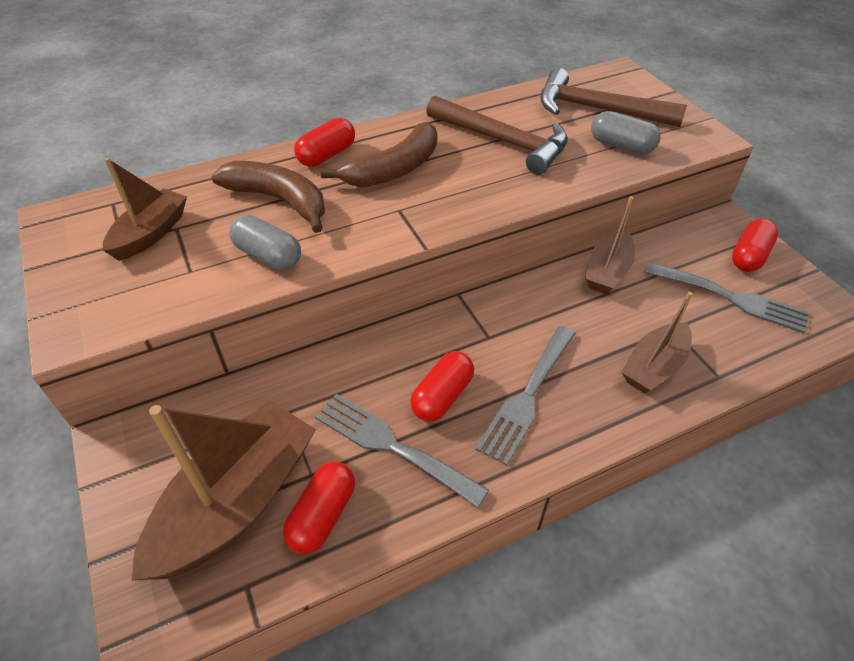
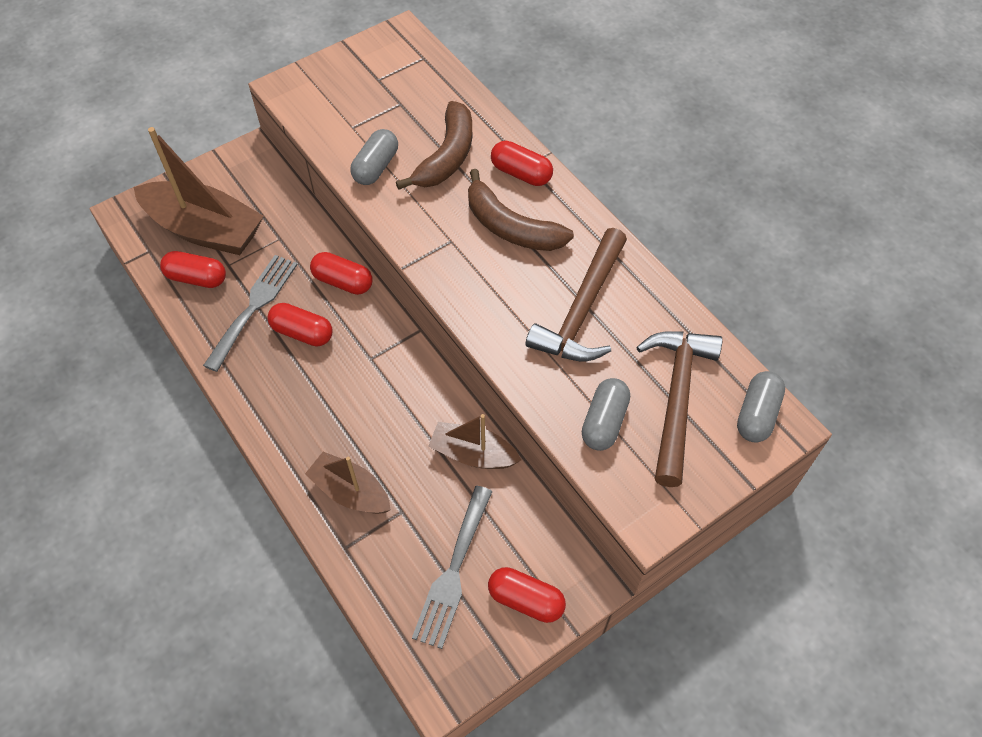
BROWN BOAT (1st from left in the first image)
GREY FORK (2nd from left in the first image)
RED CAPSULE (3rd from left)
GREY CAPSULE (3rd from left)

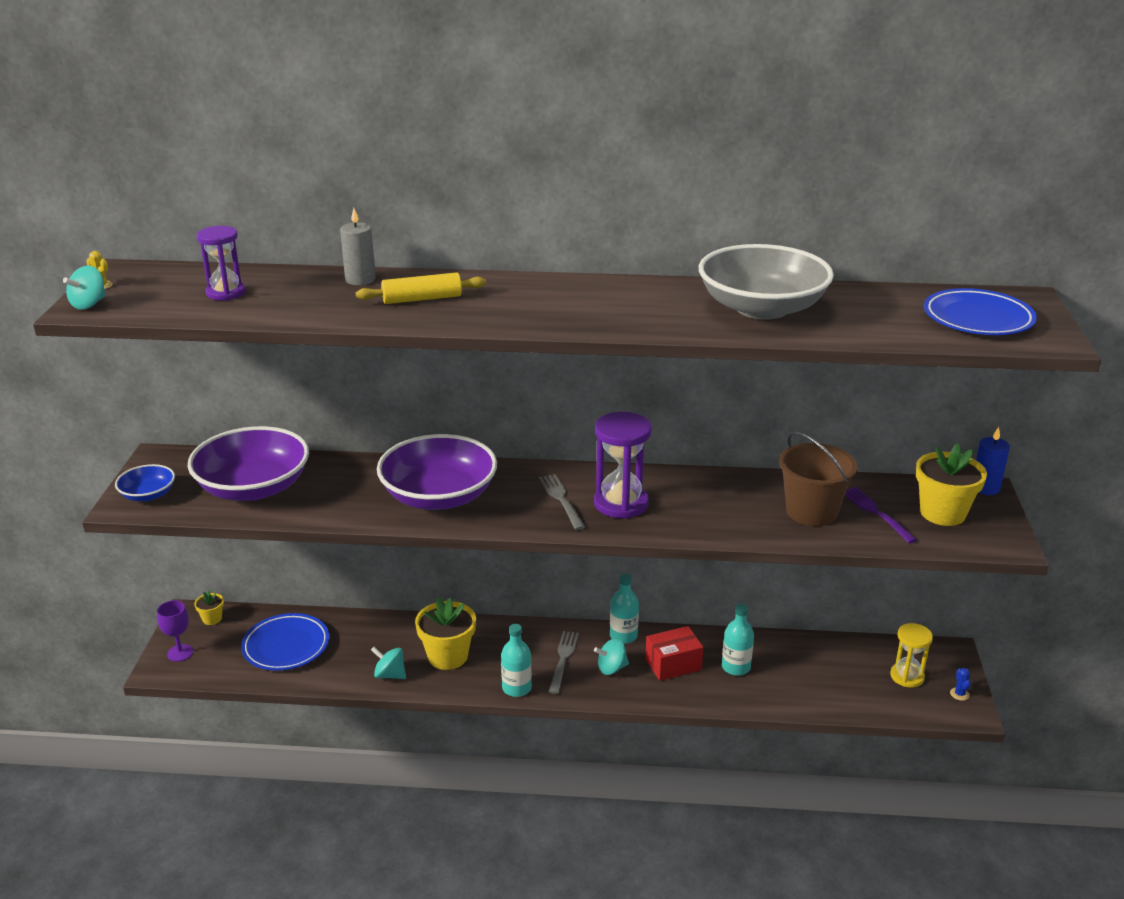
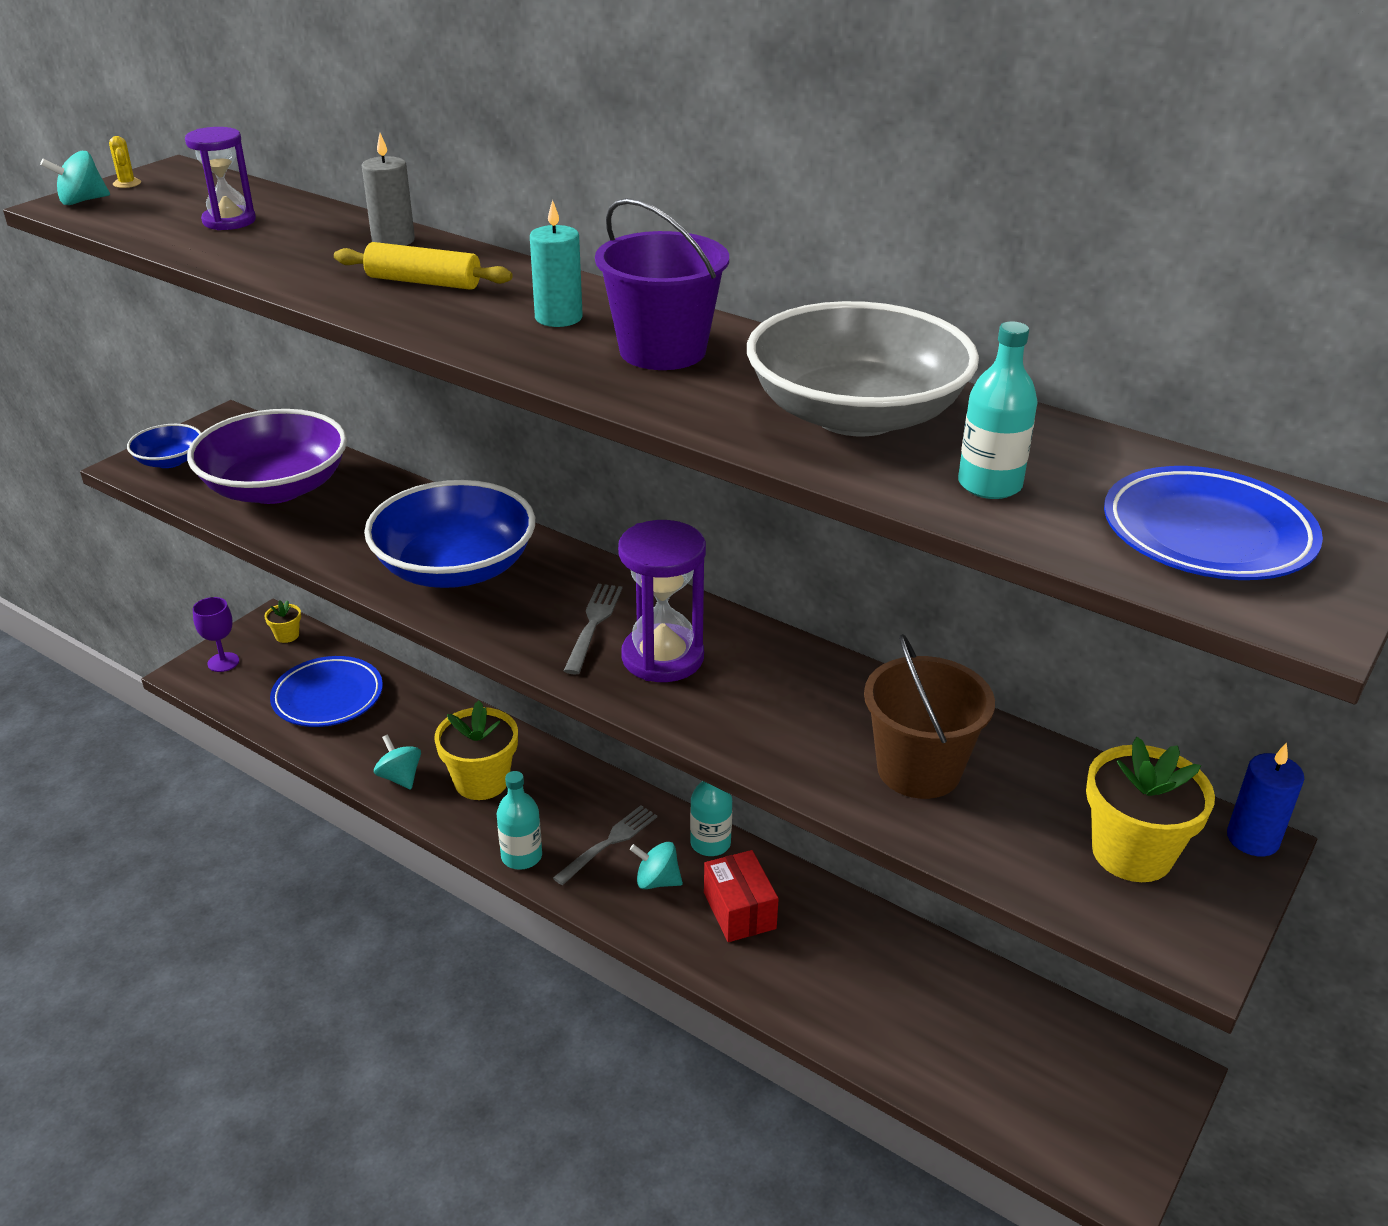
PURPLE FORK
YELLOW HOURGLASS
BLUE CACTUS
TURQUOISE CANDLE
PURPLE BUCKET
TURQUOISE BOTTLE (3rd from left)
BLUE BOWL (2nd from left)
RED BOX

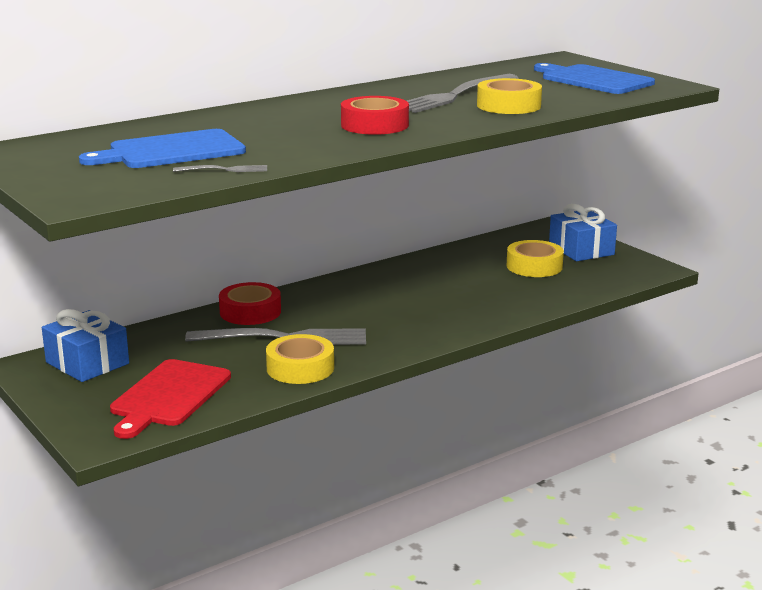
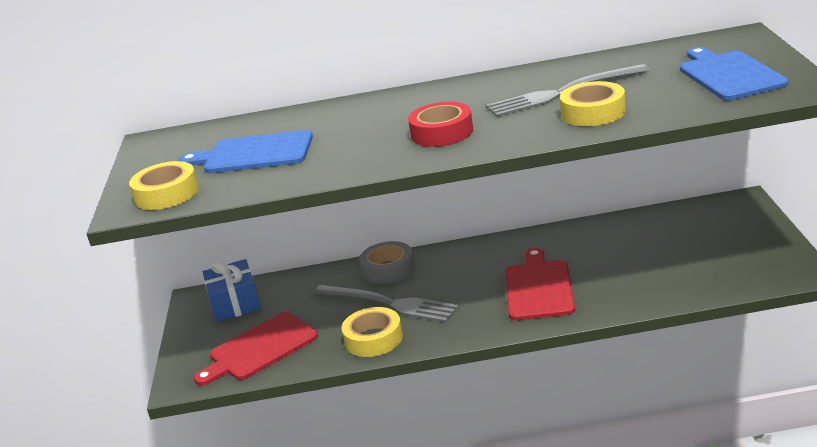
GREY FORK (1st from left in the first image)
BLUE GIFT (2nd from left in the first image)
RED CUTTING BOARD (2nd from left)
YELLOW TAPE (1st from left)
GREY TAPE

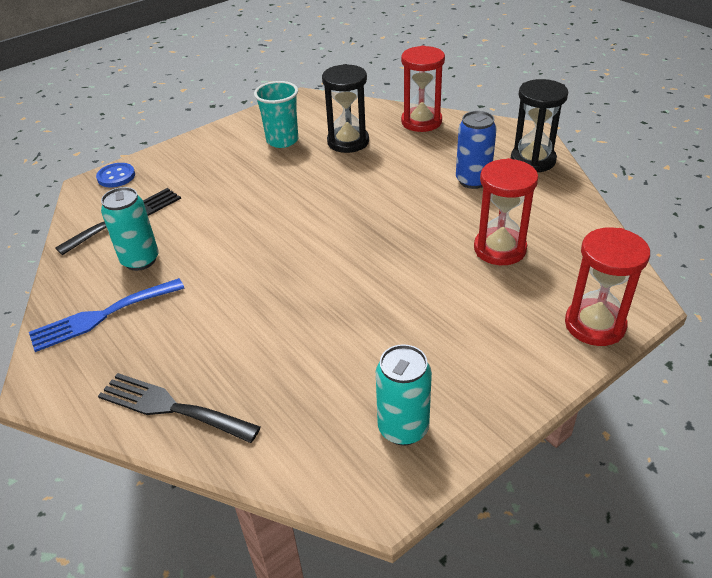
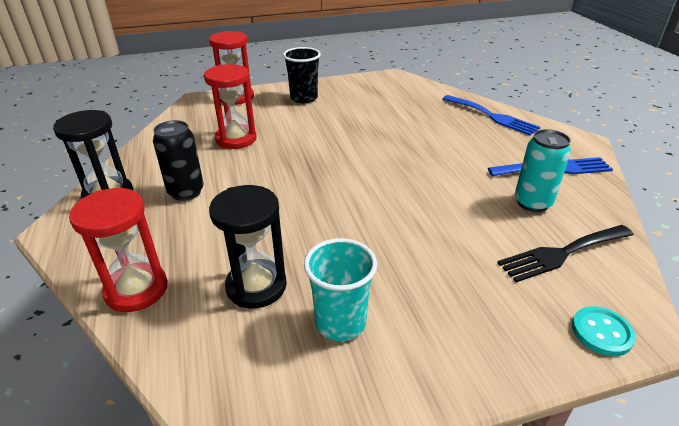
TURQUOISE CAN (2nd from left in the first image)
BLACK CUP
TURQUOISE BUTTON
BLUE FORK (1st from left)
BLACK CAN

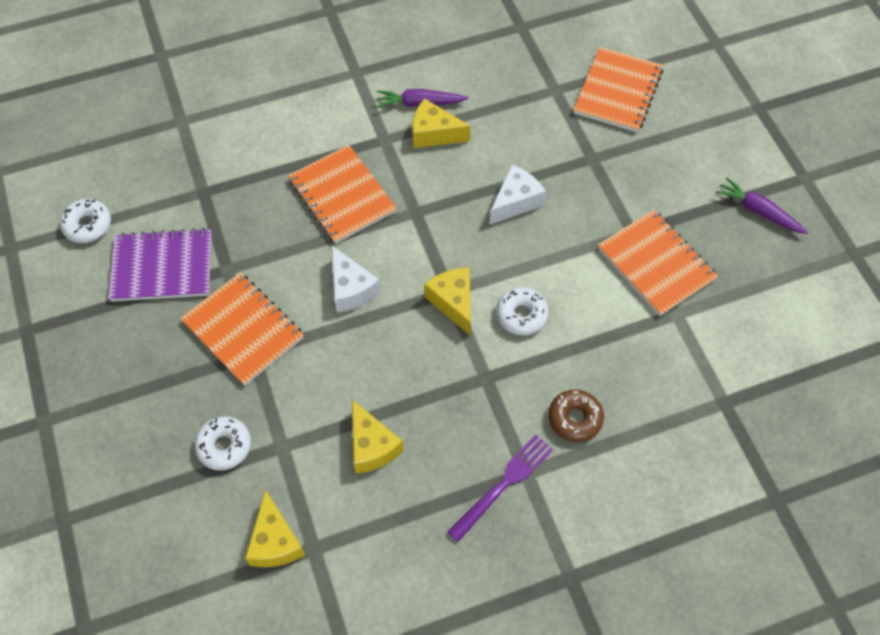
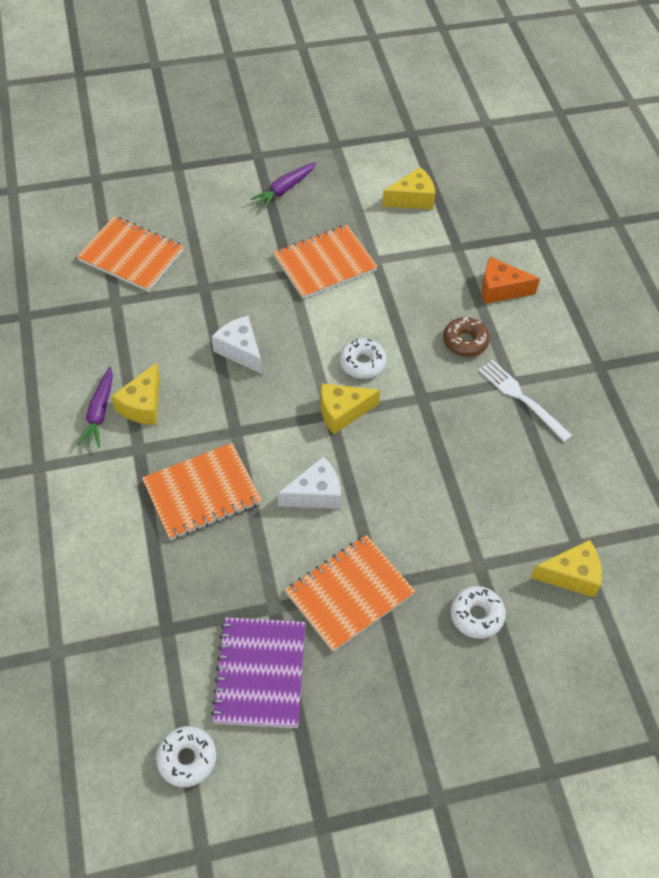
ORANGE CHEESE
YELLOW CHEESE (3rd from left)
WHITE FORK

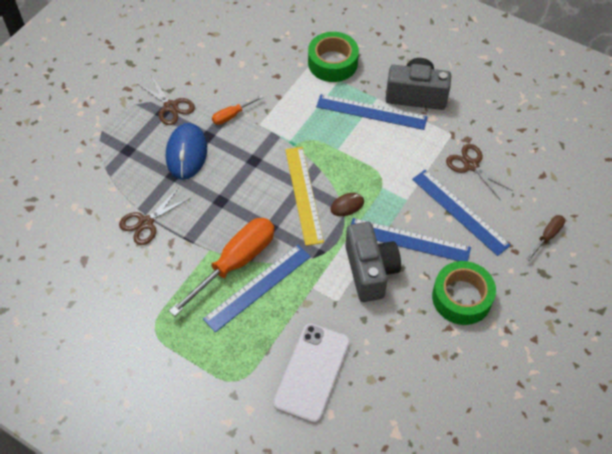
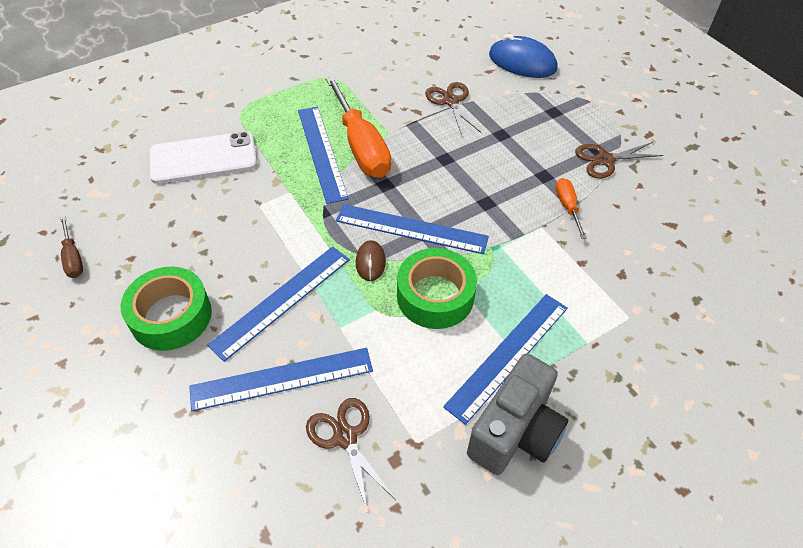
GREY CAMERA (1st from left in the first image)
BLUE MOUSE
GREEN TAPE (2nd from left)
BROWN SCREWDRIVER
BLUE RULER (4th from left)
WHITE PHONE
BROWN SCISSORS (1st from left)

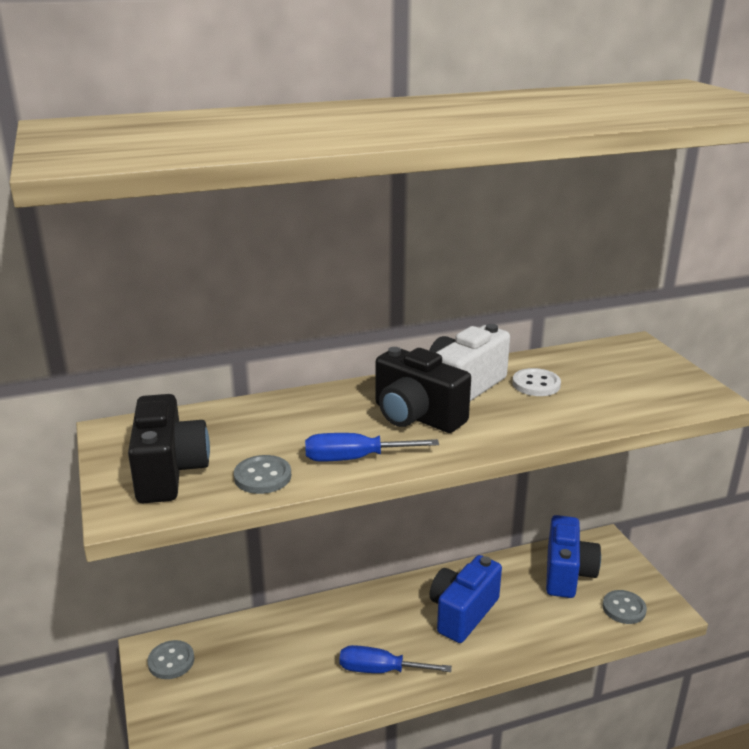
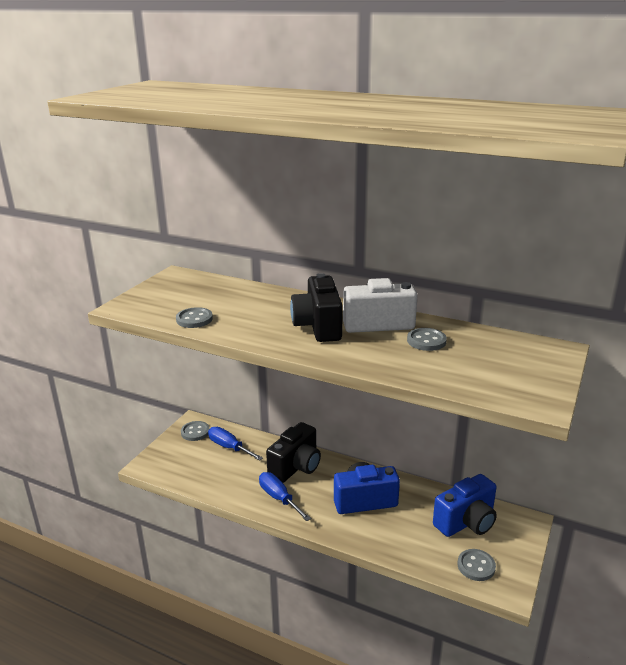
BLACK CAMERA (1st from left)
BLUE SCREWDRIVER (1st from left)
GREY BUTTON (3rd from left)

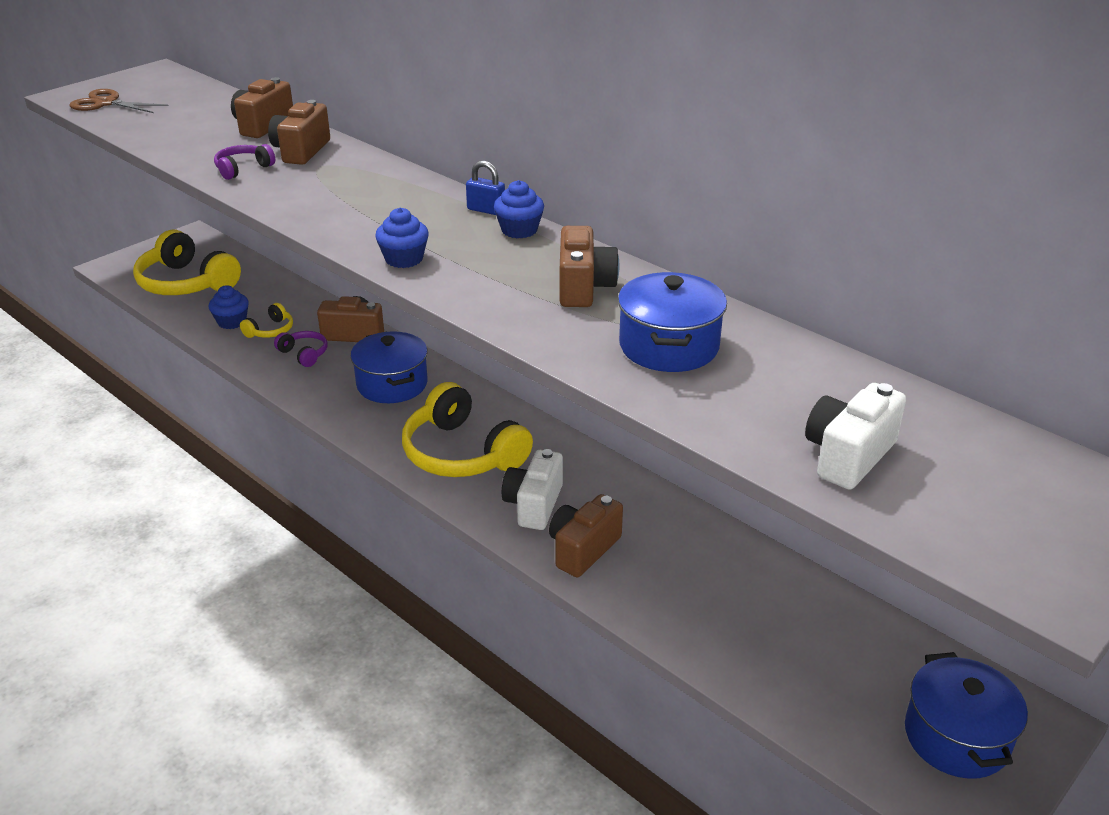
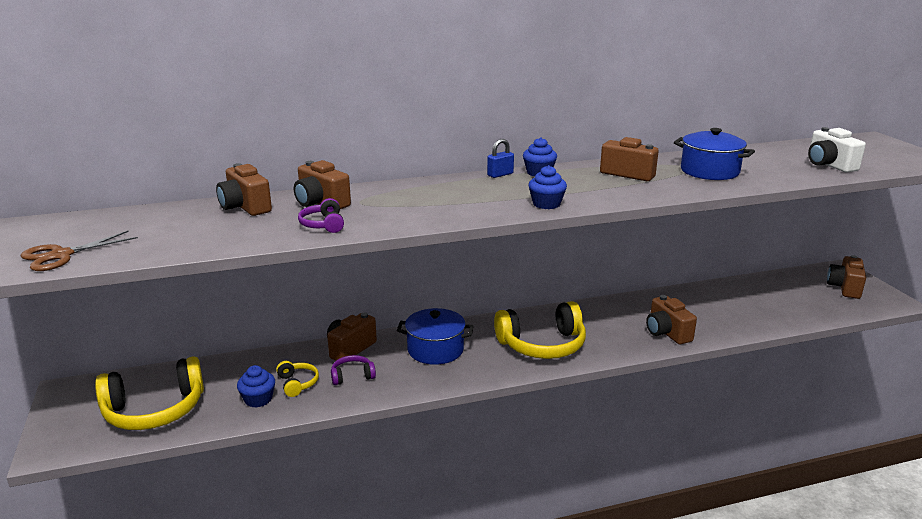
WHITE CAMERA (1st from left in the first image)
BROWN CAMERA (6th from left)

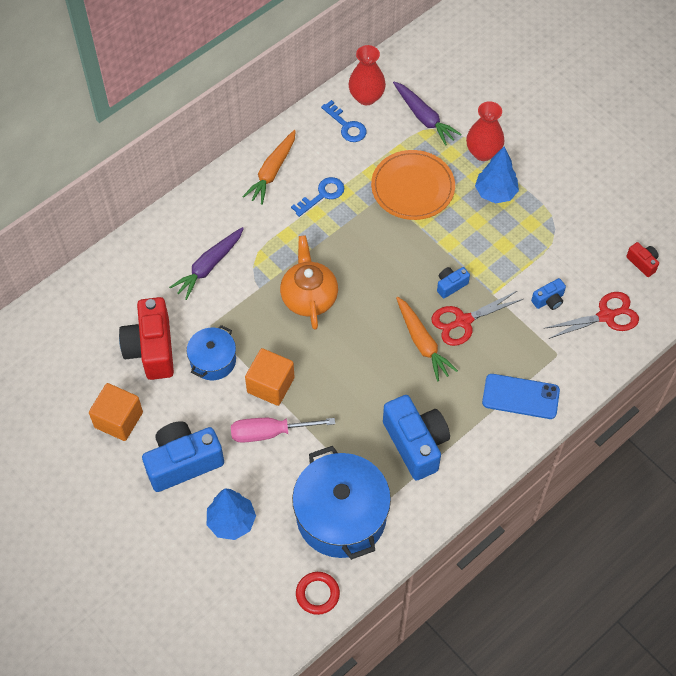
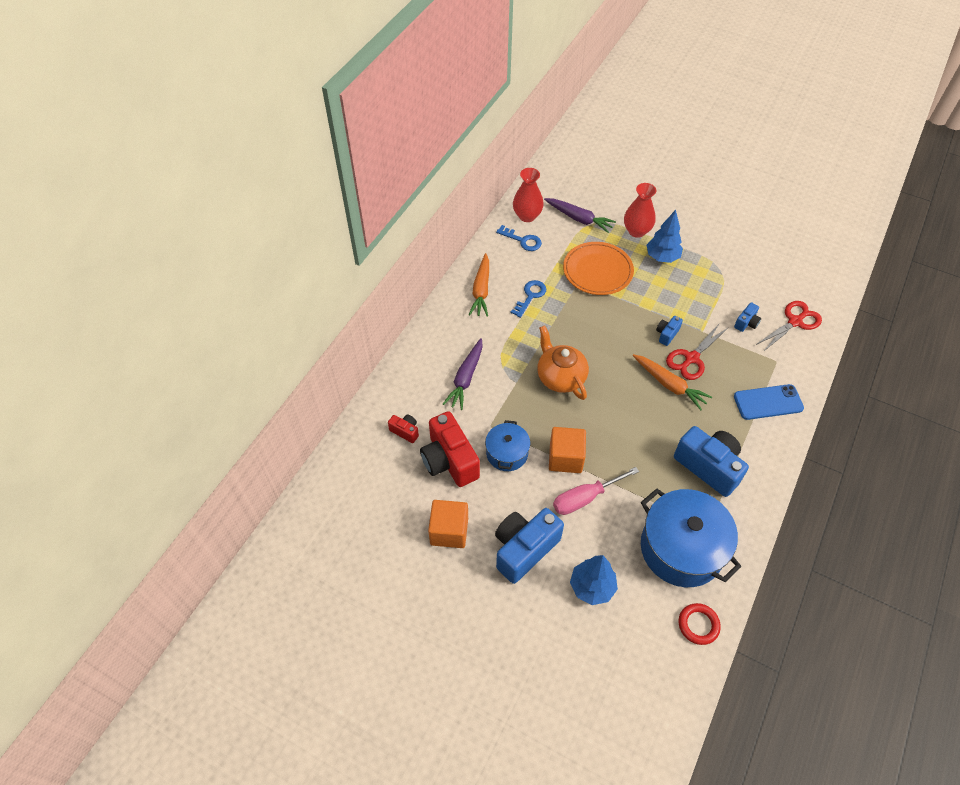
RED CAMERA (1st from left)

